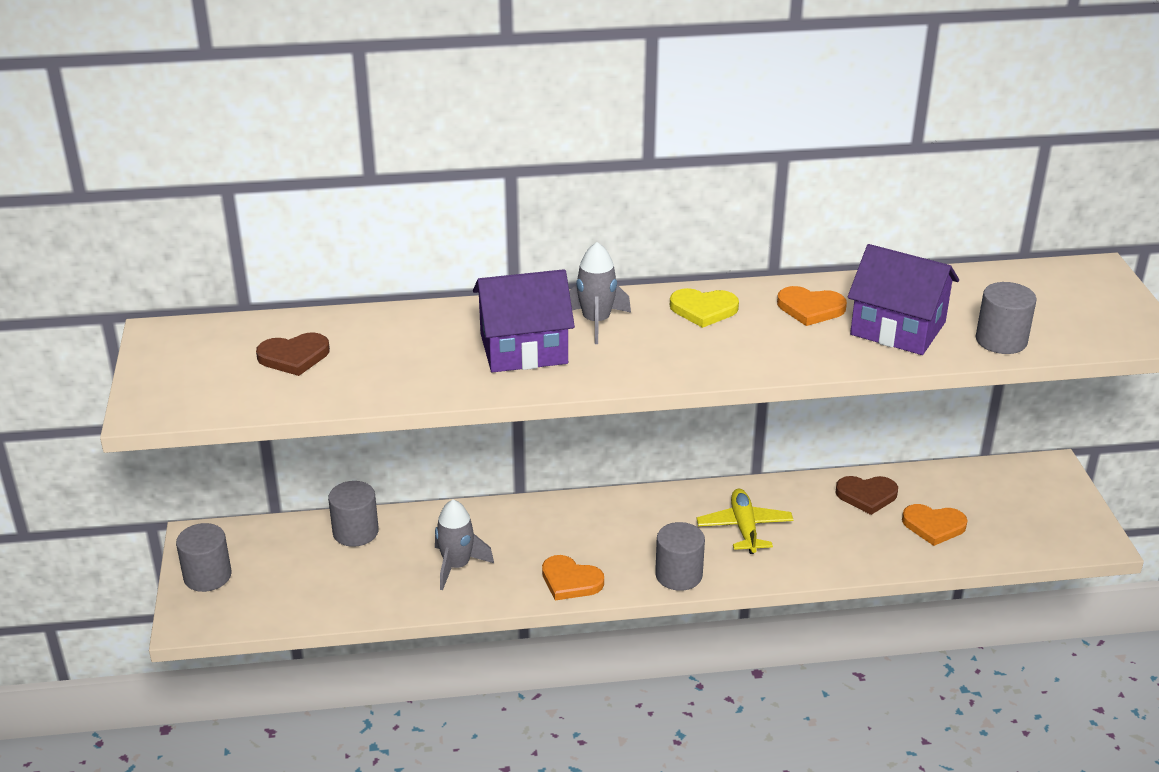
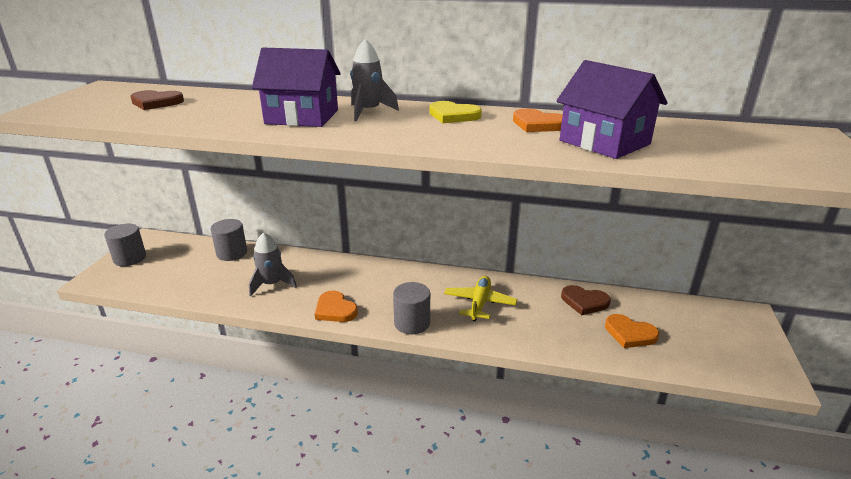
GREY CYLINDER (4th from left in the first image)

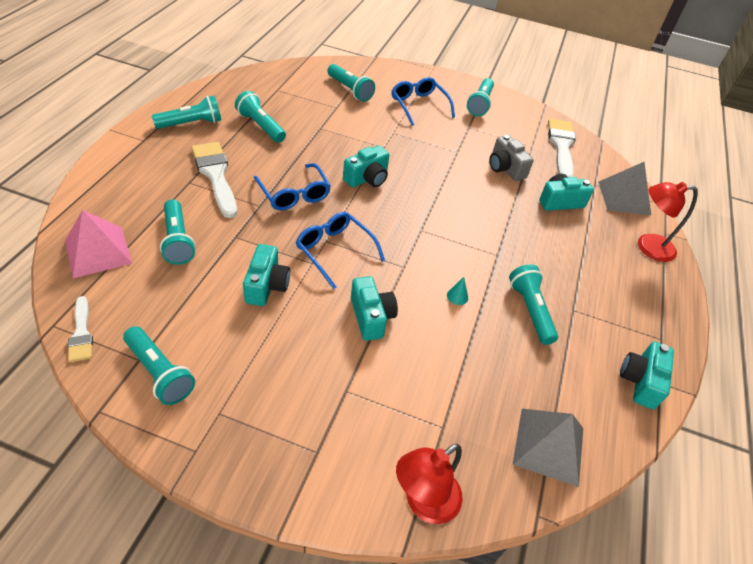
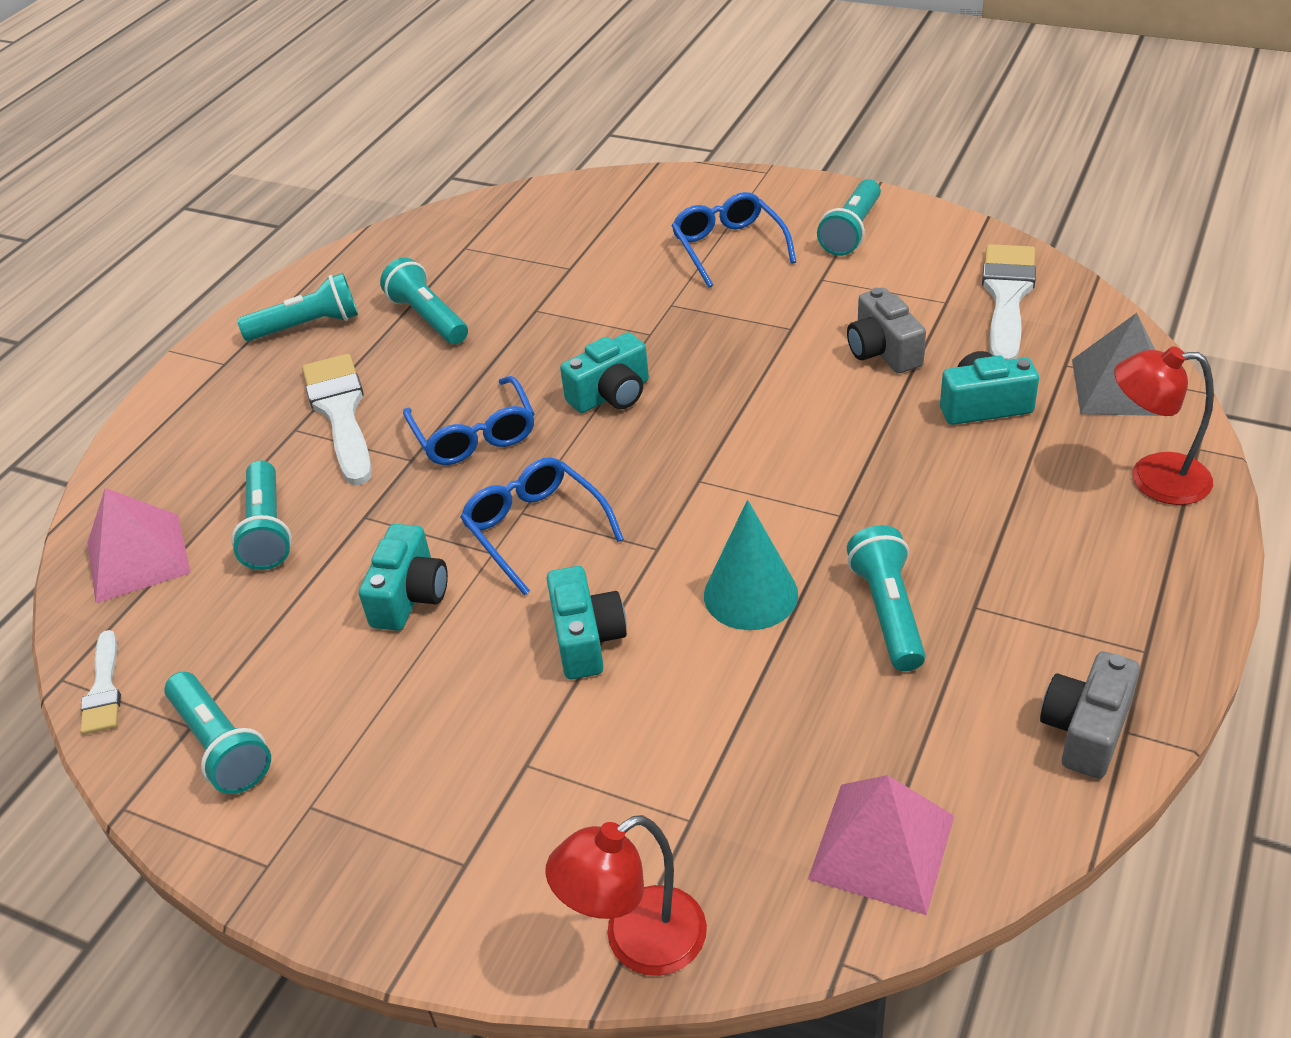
TURQUOISE FLASHLIGHT (5th from left in the first image)
PINK PYRAMID (2nd from left)
GREY CAMERA (2nd from left)
TURQUOISE CONE

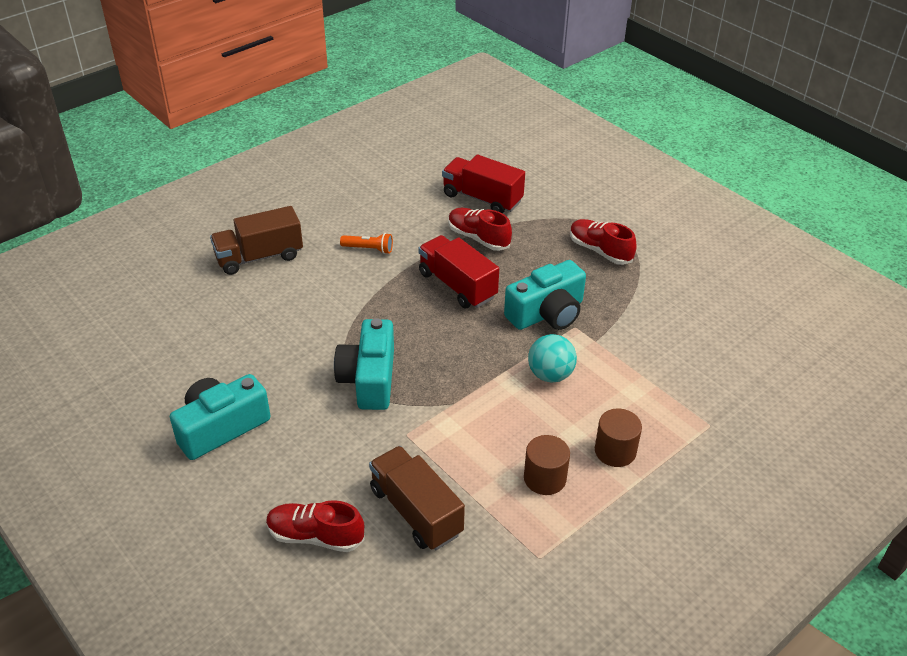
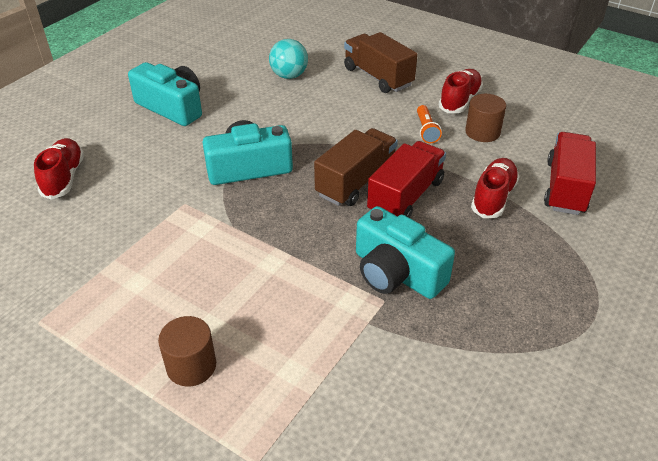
BROWN TRUCK (1st from left)
BROWN CYLINDER (2nd from left)
TURQUOISE BALL
RED SHOE (2nd from left)

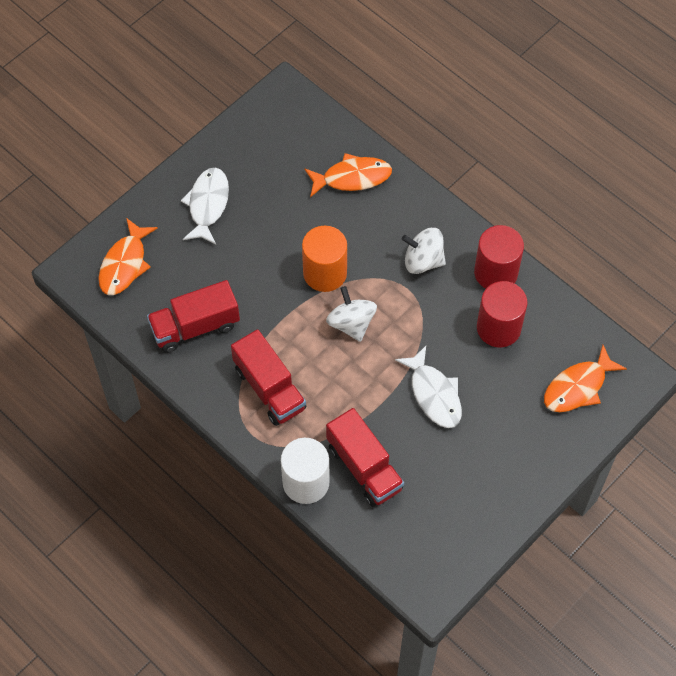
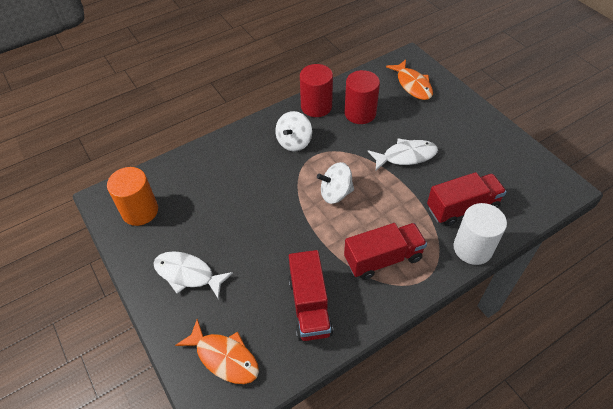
ORANGE FISH (2nd from left in the first image)
ORANGE CYLINDER

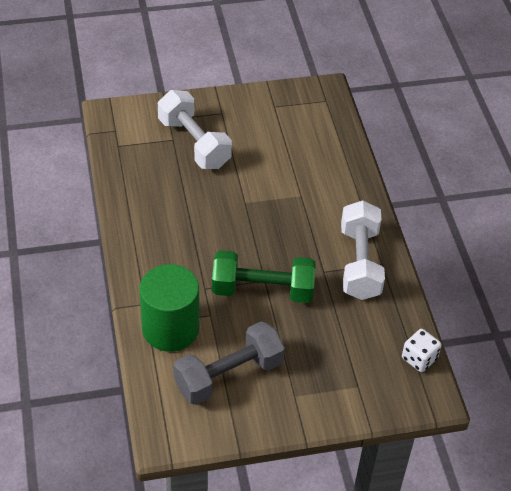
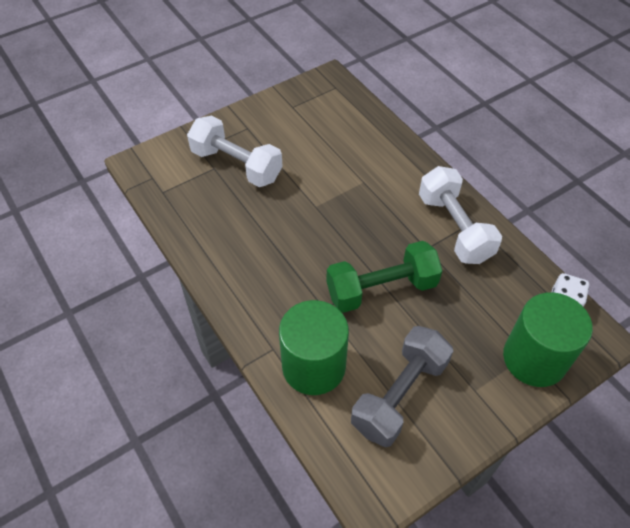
GREEN CYLINDER (2nd from left)

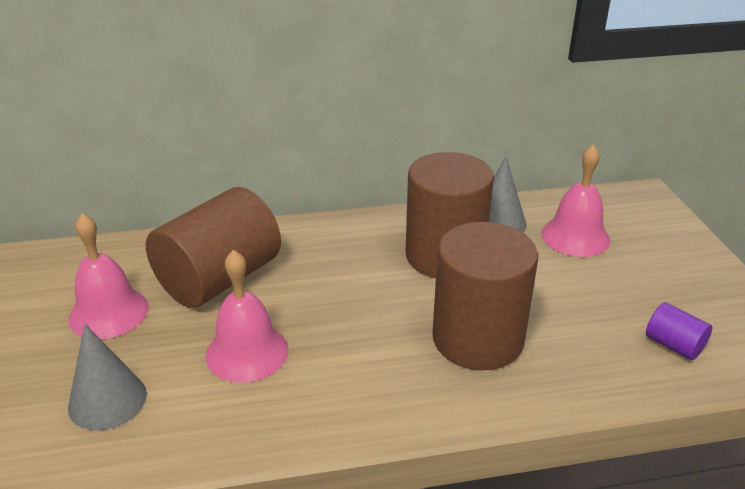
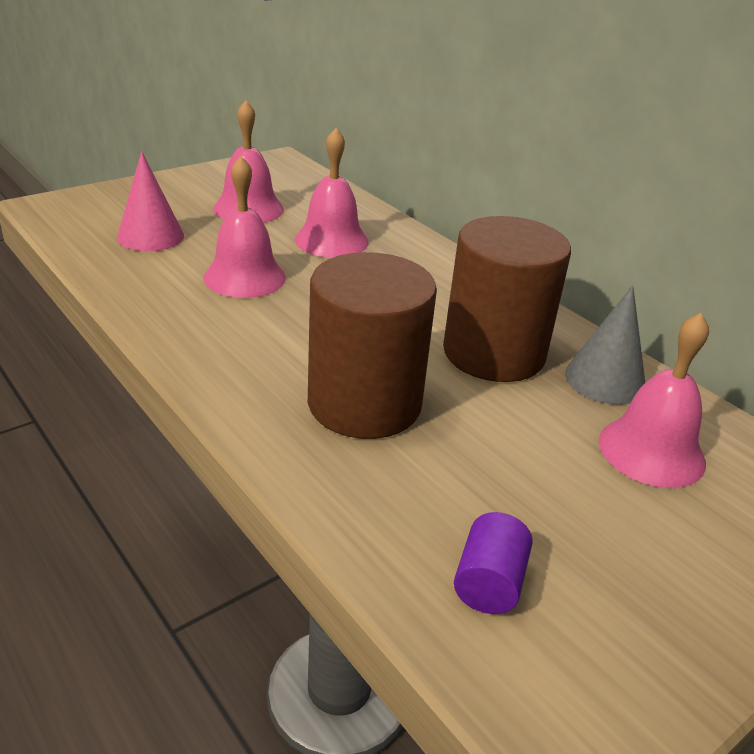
PINK BELL (3rd from left)
PINK CONE

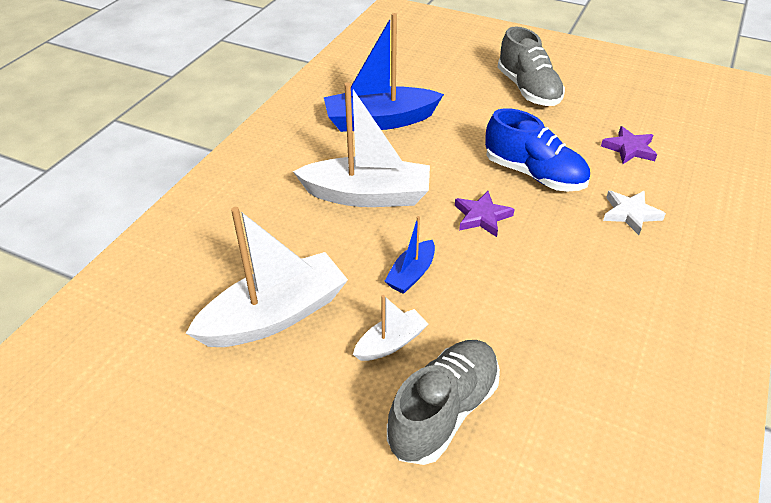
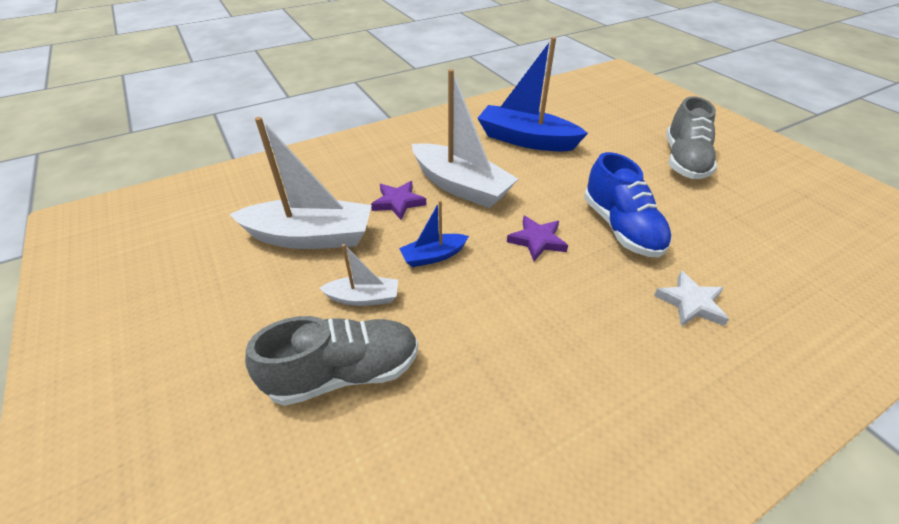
PURPLE STAR (1st from left)

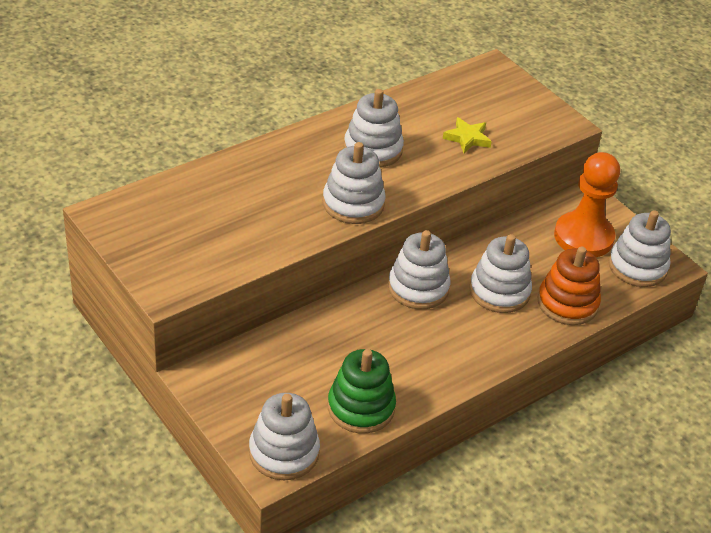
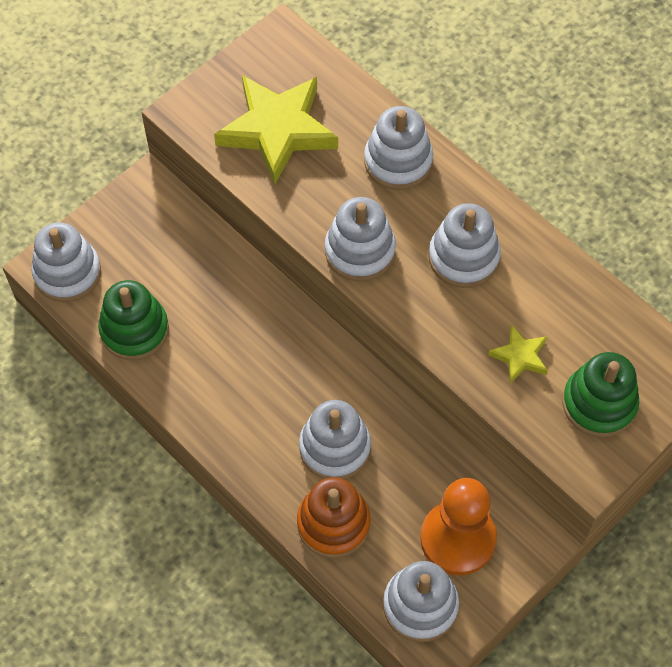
YELLOW STAR (1st from left)
GREEN STACKING TOY (2nd from left)
WHITE STACKING TOY (4th from left)

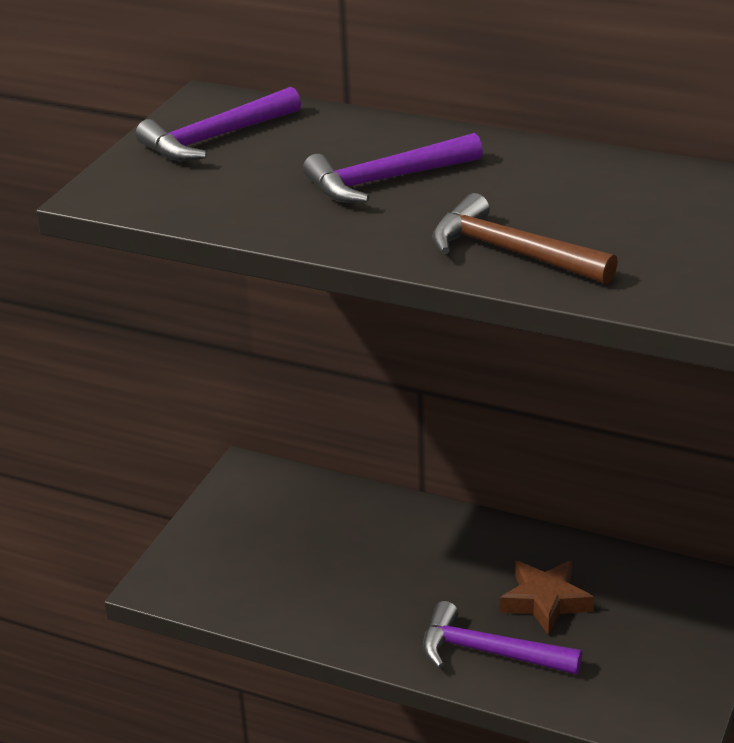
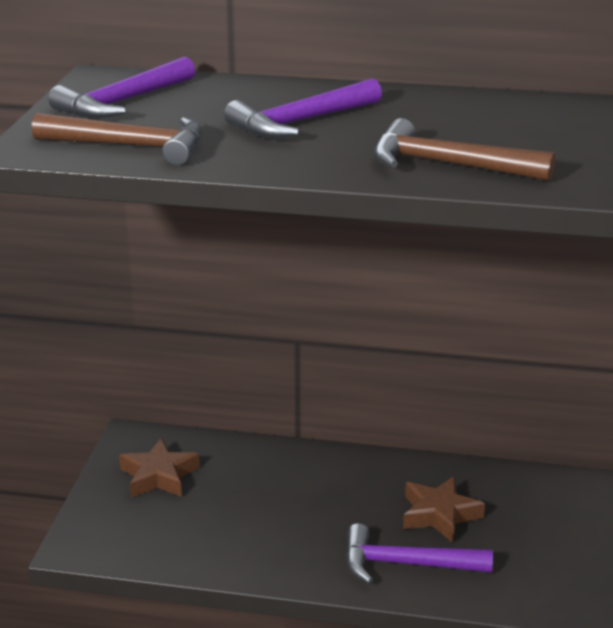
BROWN HAMMER (1st from left)
BROWN STAR (1st from left)

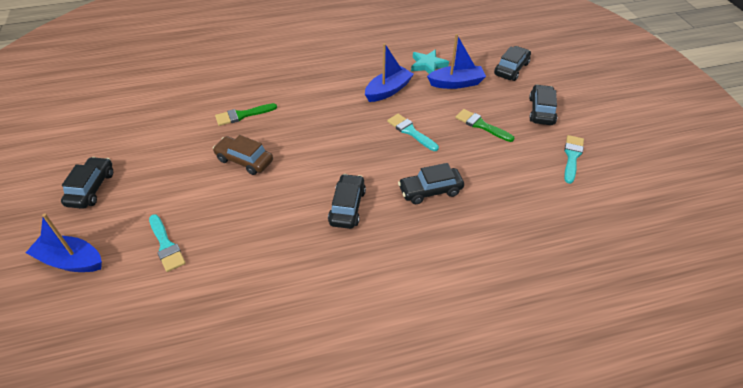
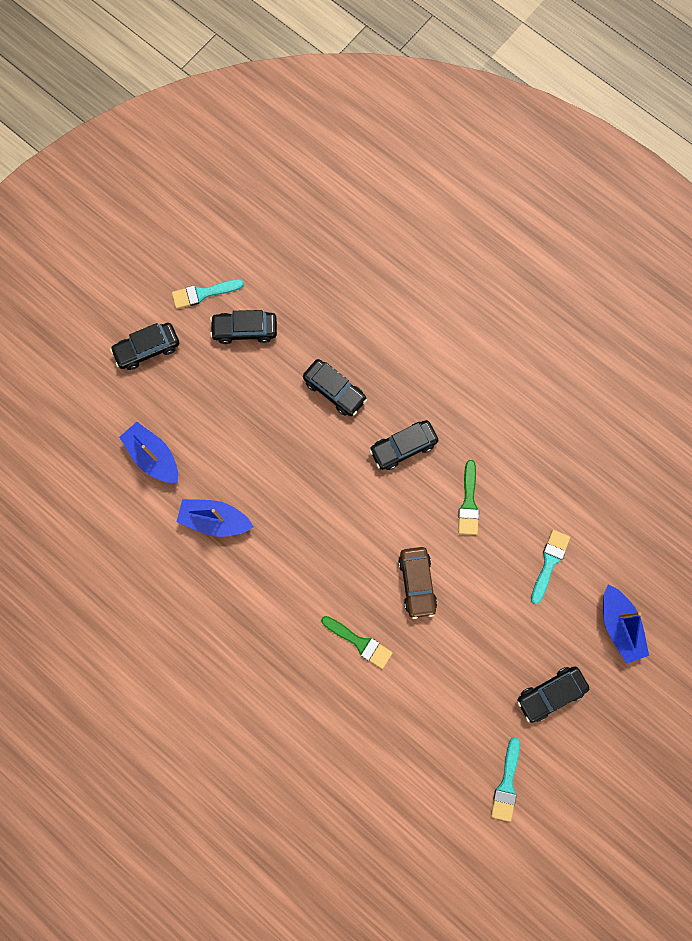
TURQUOISE STAR
TURQUOISE BRUSH (2nd from left)
GREEN BRUSH (2nd from left)
BLACK CAR (2nd from left)

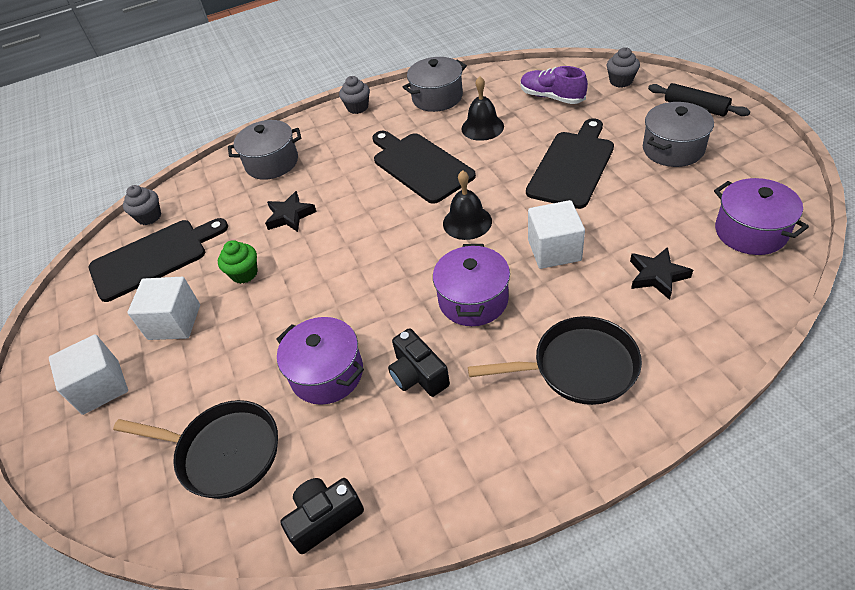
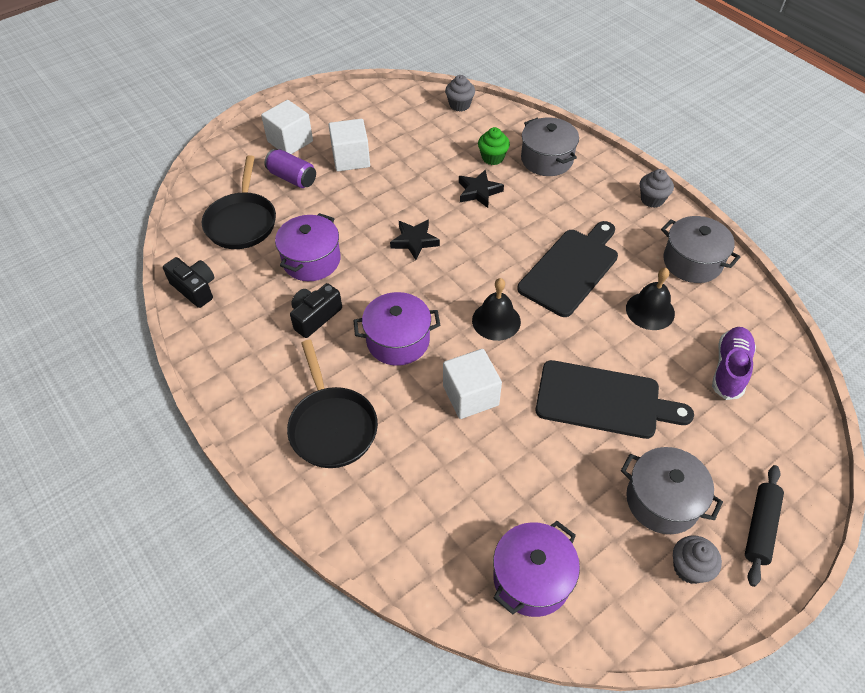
BLACK CUTTING BOARD (1st from left in the first image)
PURPLE CAN
GREEN CUPCAKE
GREY CUPCAKE (3rd from left)
BLACK STAR (1st from left)

